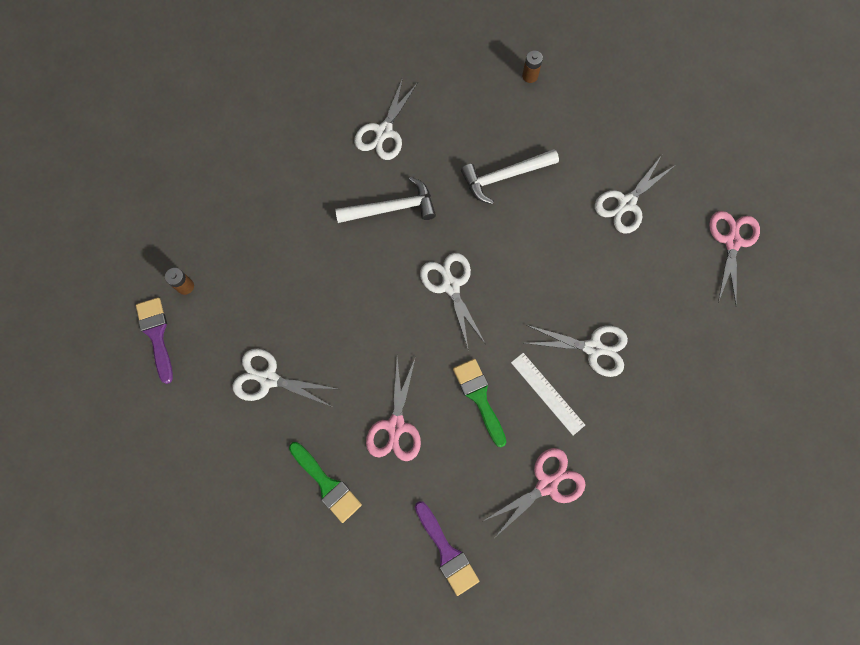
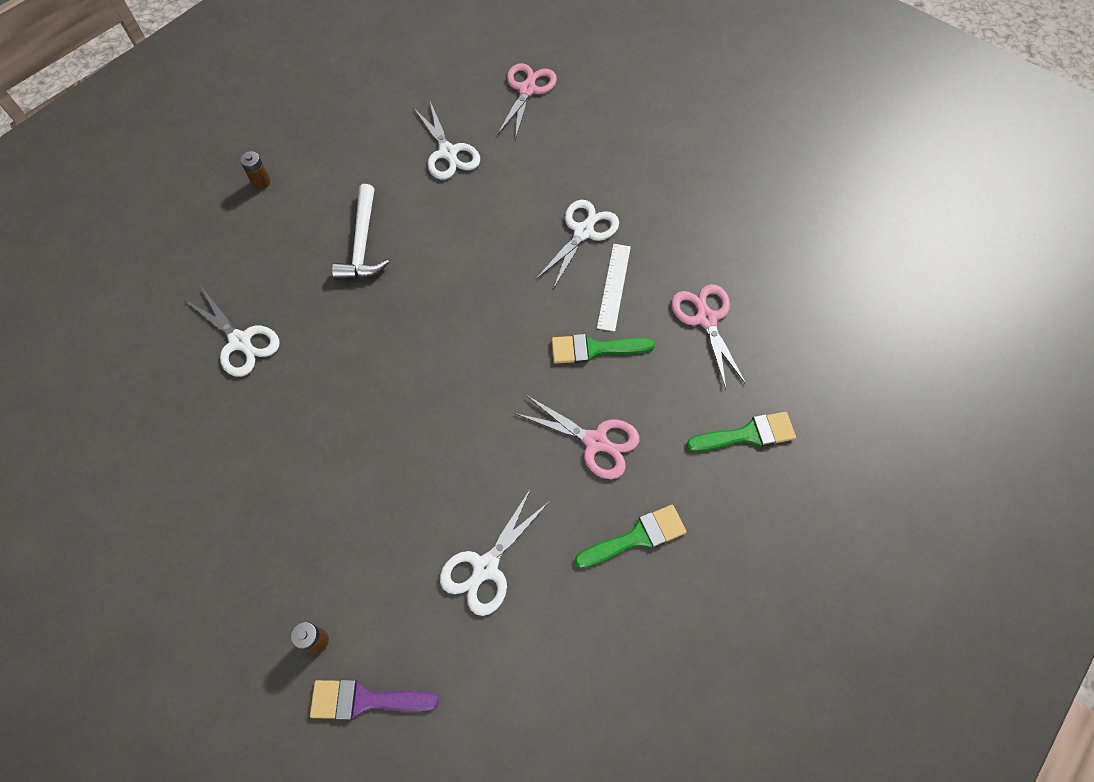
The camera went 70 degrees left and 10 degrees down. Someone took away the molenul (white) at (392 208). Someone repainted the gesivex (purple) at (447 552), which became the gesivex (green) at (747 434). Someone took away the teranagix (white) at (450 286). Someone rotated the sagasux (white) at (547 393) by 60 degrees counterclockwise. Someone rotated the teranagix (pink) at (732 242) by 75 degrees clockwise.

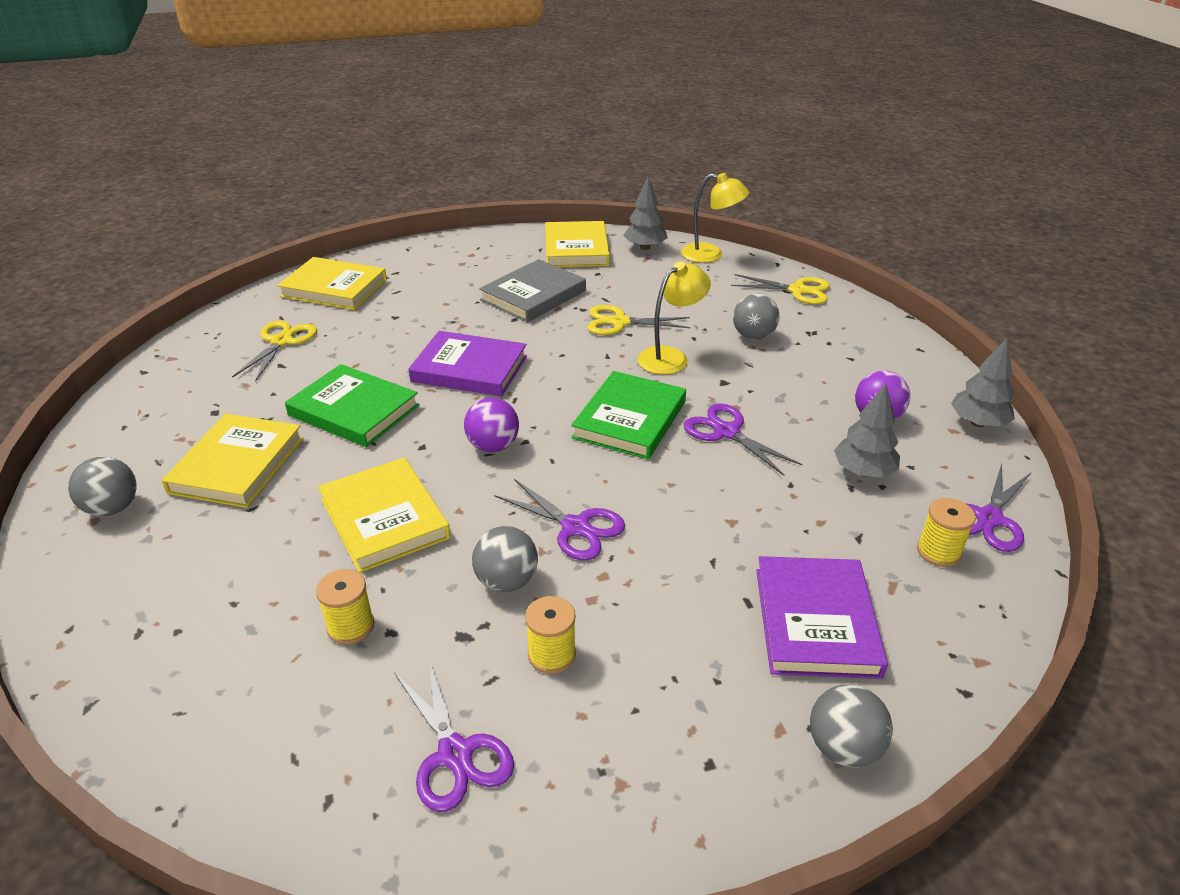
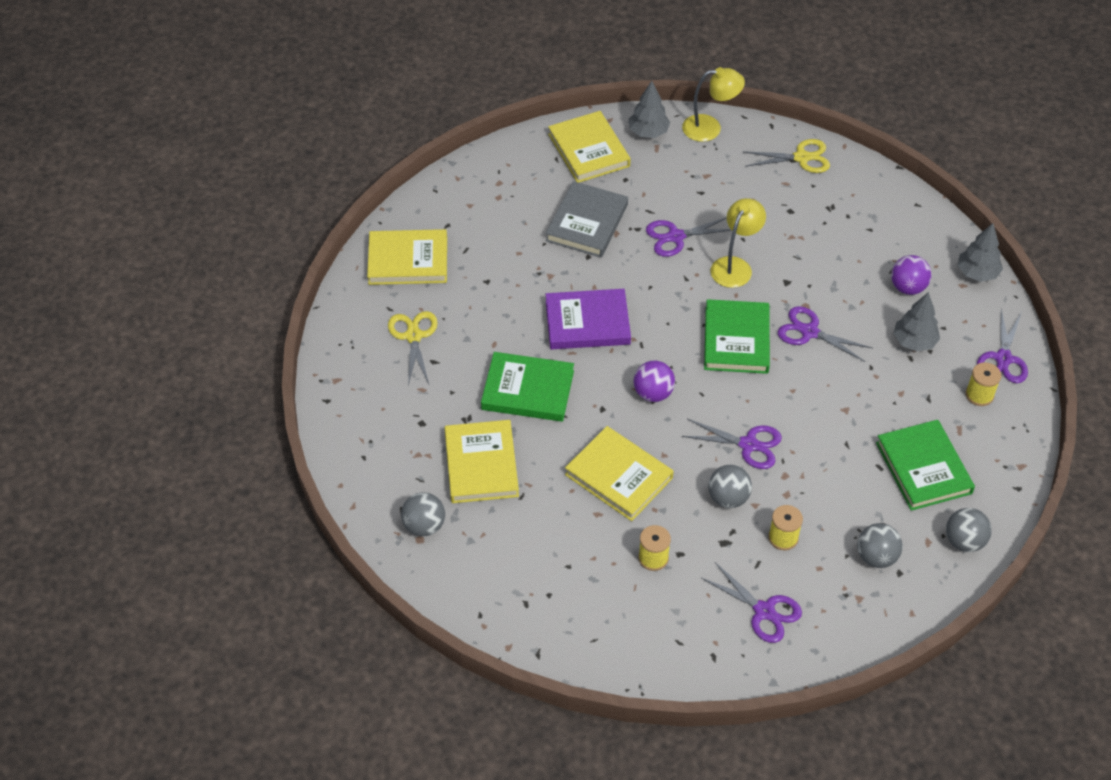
The camera went 20 degrees left and 15 degrees up. Someone repainted the teranagix (yellow) at (619 322), which became the teranagix (purple) at (676 237). Someone carried the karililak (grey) from (753 336) to (876 557). Someone repainted the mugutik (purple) at (815 621), which became the mugutik (green) at (923 468).

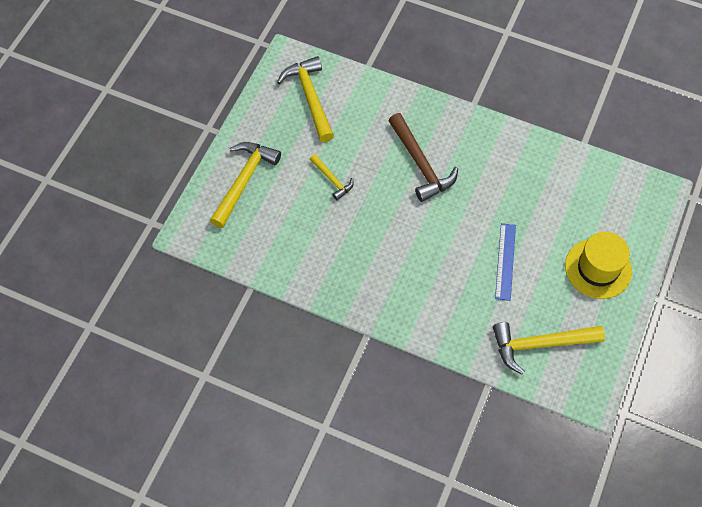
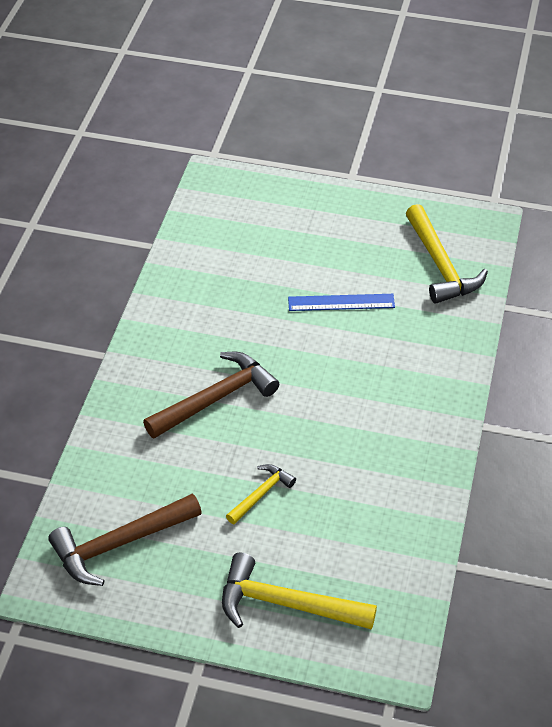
The camera went 100 degrees left and 15 degrees down. Someone repainted the molenul (yellow) at (310 98), which became the molenul (brown) at (120 544). Someone took away the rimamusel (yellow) at (598 268).

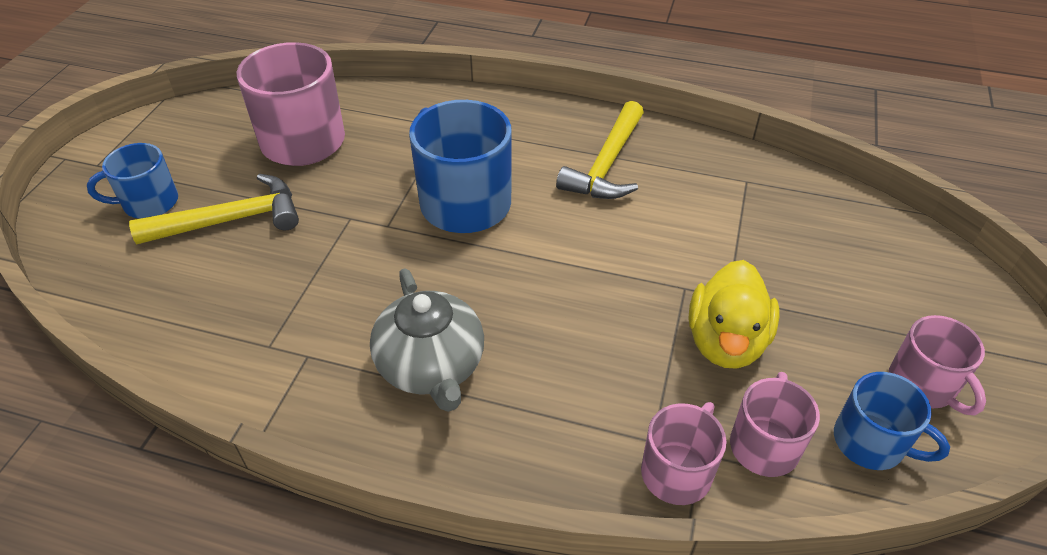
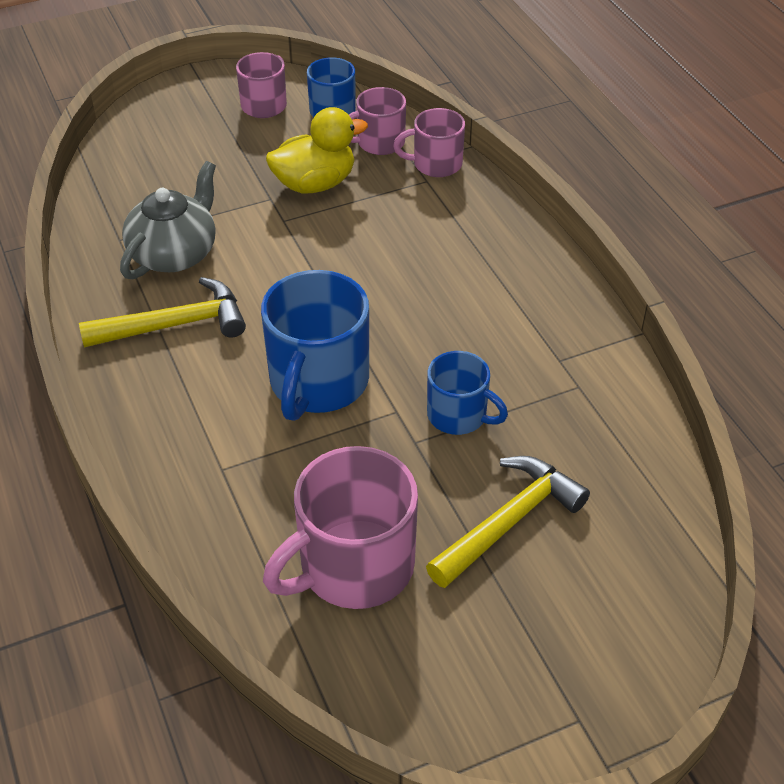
The camera went 130 degrees left and 0 degrees up. Someone carried the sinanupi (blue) from (149 203) to (458 415). Someone rotated the molenul (yellow) at (231 220) by 105 degrees clockwise. Someone carried the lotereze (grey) from (431 366) to (174 253).

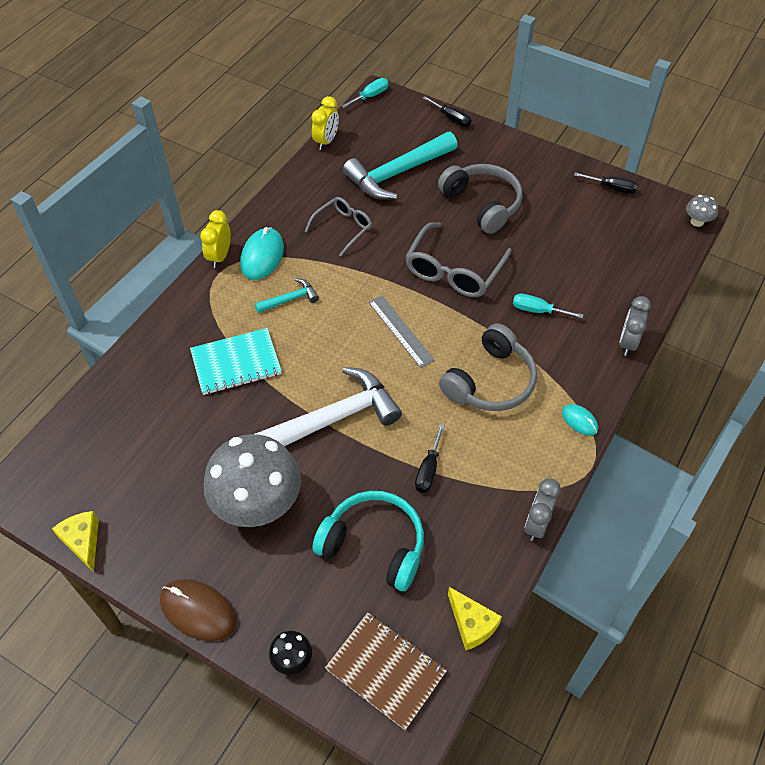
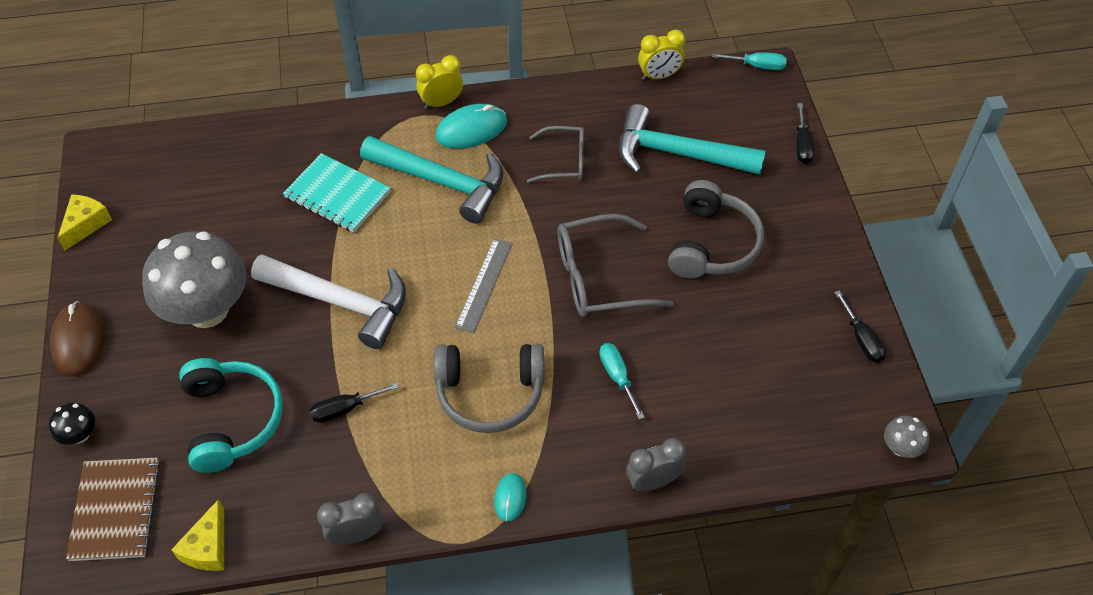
The camera went 50 degrees right and 0 degrees up. Someone scaled the molenul (turquoise) at (290 299) by 2.11.

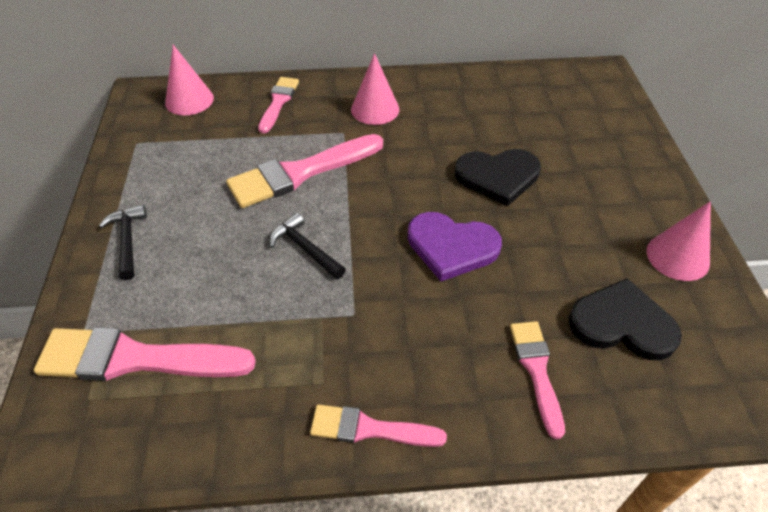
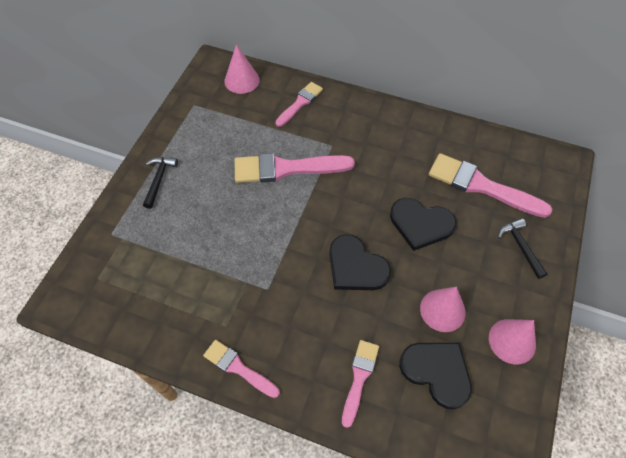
The camera went 25 degrees right and 10 degrees up. Someone carried the gesivex (pink) from (135 359) to (481 186). Someone carried the molenul (black) from (305 249) to (520 246). Someone carried the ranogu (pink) from (375 109) to (442 310). Someone repainted the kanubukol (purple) at (451 247), which became the kanubukol (black) at (356 267).

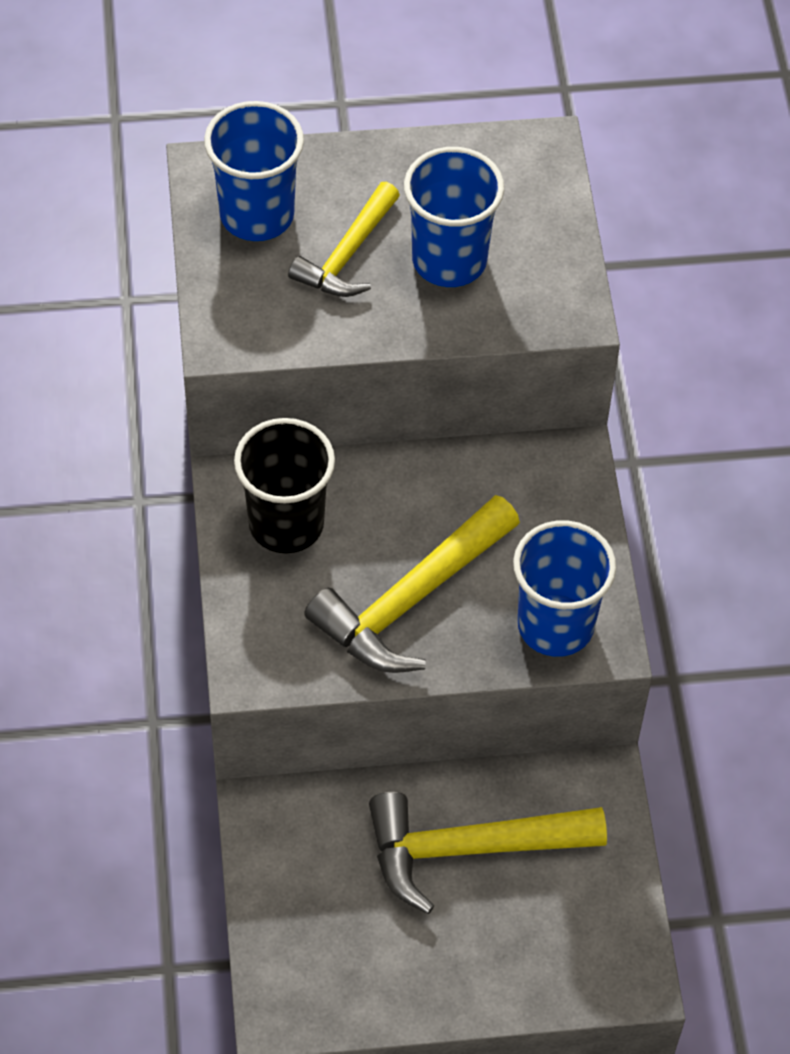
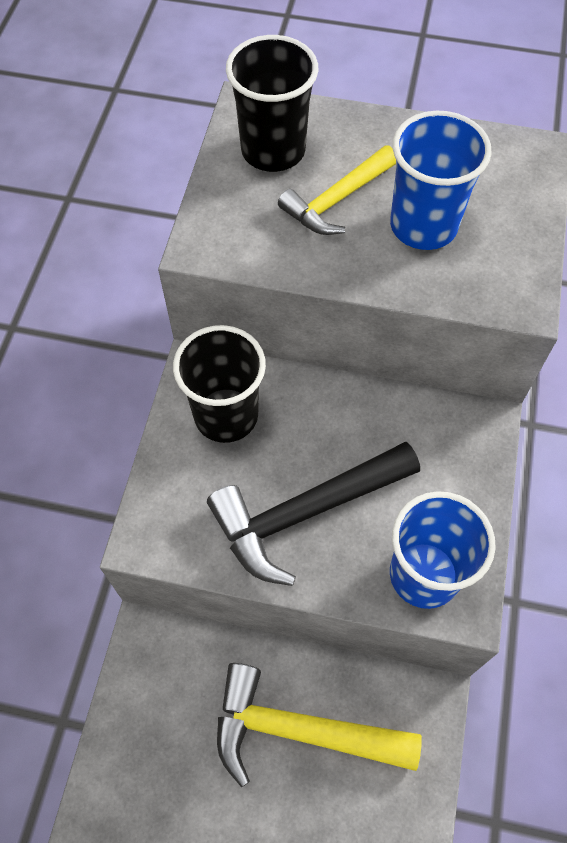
The camera went 20 degrees right and 5 degrees up. Someone repainted the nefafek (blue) at (257 215), which became the nefafek (black) at (273 150). Someone repainted the molenul (yellow) at (410 600), which became the molenul (black) at (304 513).

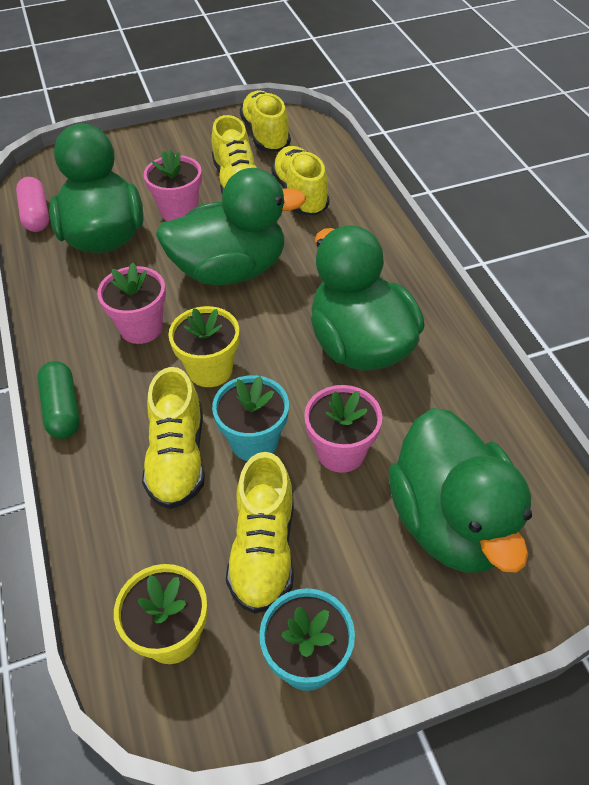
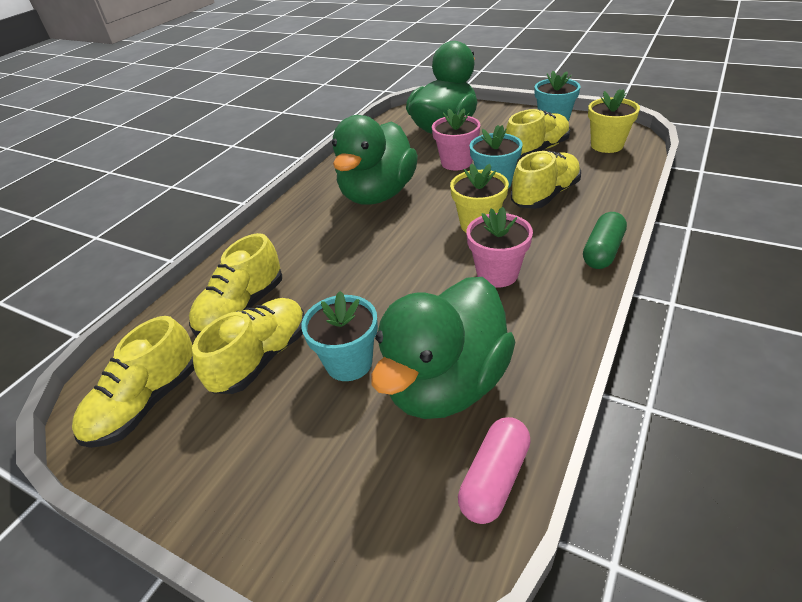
The camera went 130 degrees left and 10 degrees down. Someone repainted the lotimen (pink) at (179 212), which became the lotimen (turquoise) at (349 363). Someone took away the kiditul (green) at (230 270).

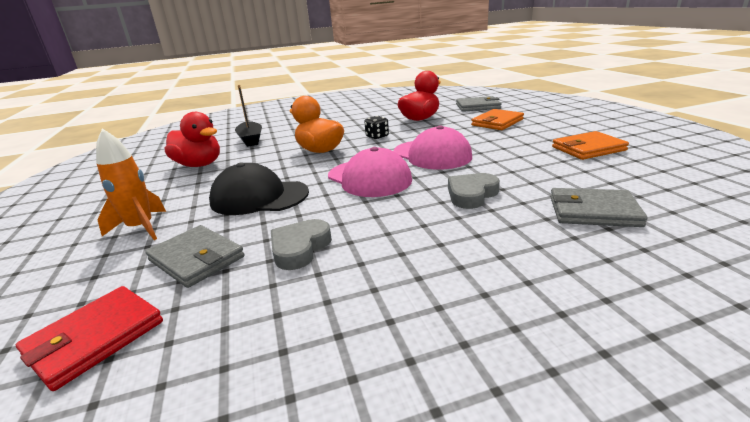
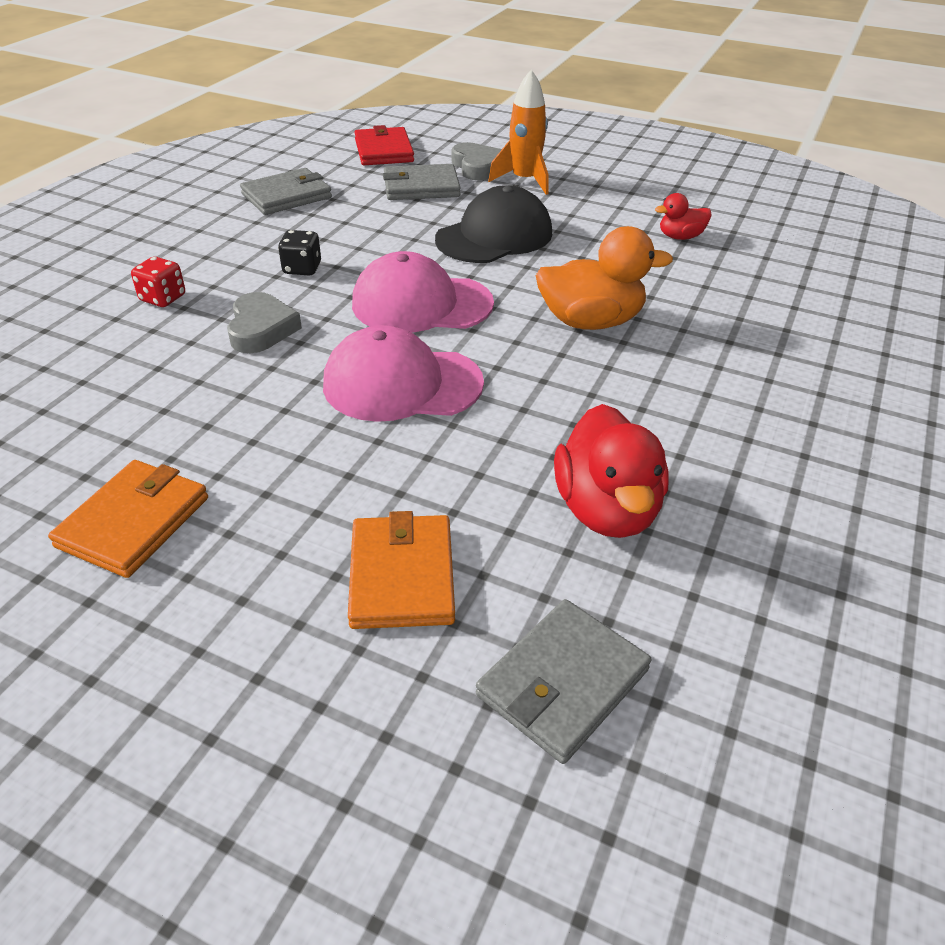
The camera went 130 degrees right and 15 degrees up. Someone scaled the kiditul (red) at (199 165) by 0.54. Someone took away the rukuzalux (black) at (251 140). Someone carried the kanubukol (grey) from (300 248) to (477 167). Someone carried the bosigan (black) from (377 136) to (302 269). Someone carried the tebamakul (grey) from (593 211) to (287 196). Someone put down the bosigan (red) at (163 298).

